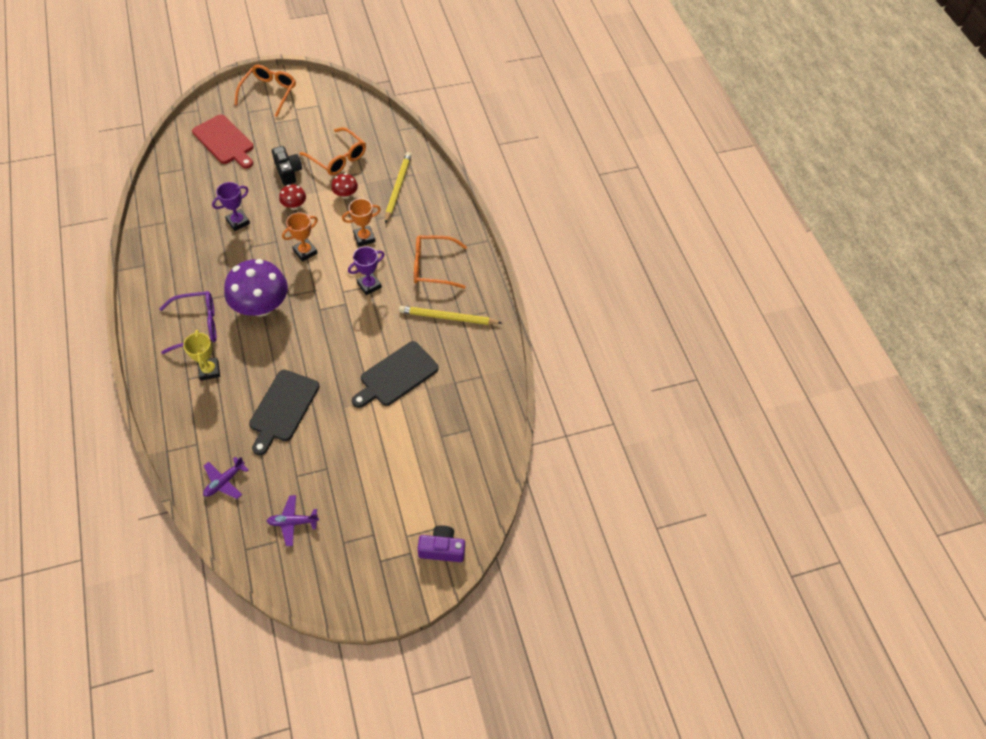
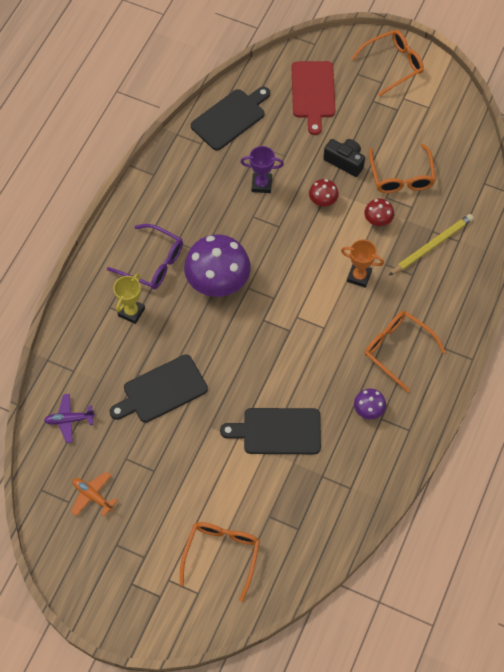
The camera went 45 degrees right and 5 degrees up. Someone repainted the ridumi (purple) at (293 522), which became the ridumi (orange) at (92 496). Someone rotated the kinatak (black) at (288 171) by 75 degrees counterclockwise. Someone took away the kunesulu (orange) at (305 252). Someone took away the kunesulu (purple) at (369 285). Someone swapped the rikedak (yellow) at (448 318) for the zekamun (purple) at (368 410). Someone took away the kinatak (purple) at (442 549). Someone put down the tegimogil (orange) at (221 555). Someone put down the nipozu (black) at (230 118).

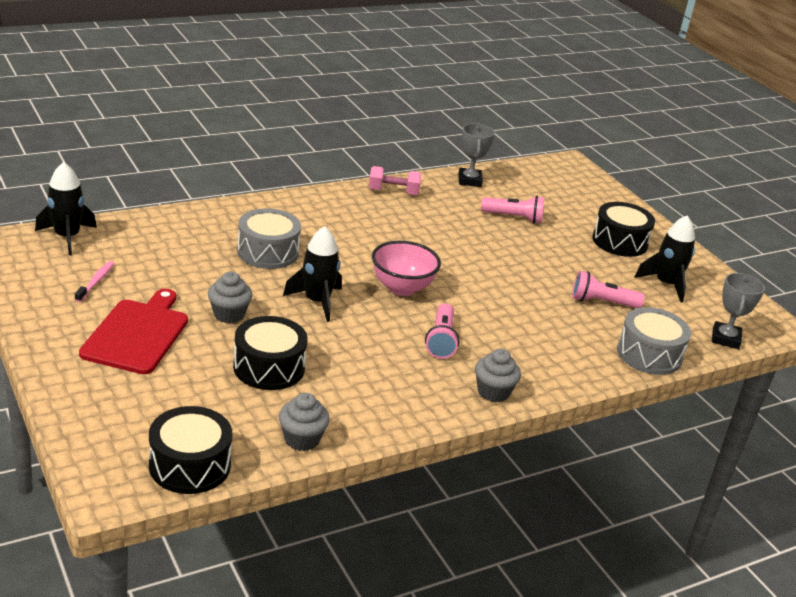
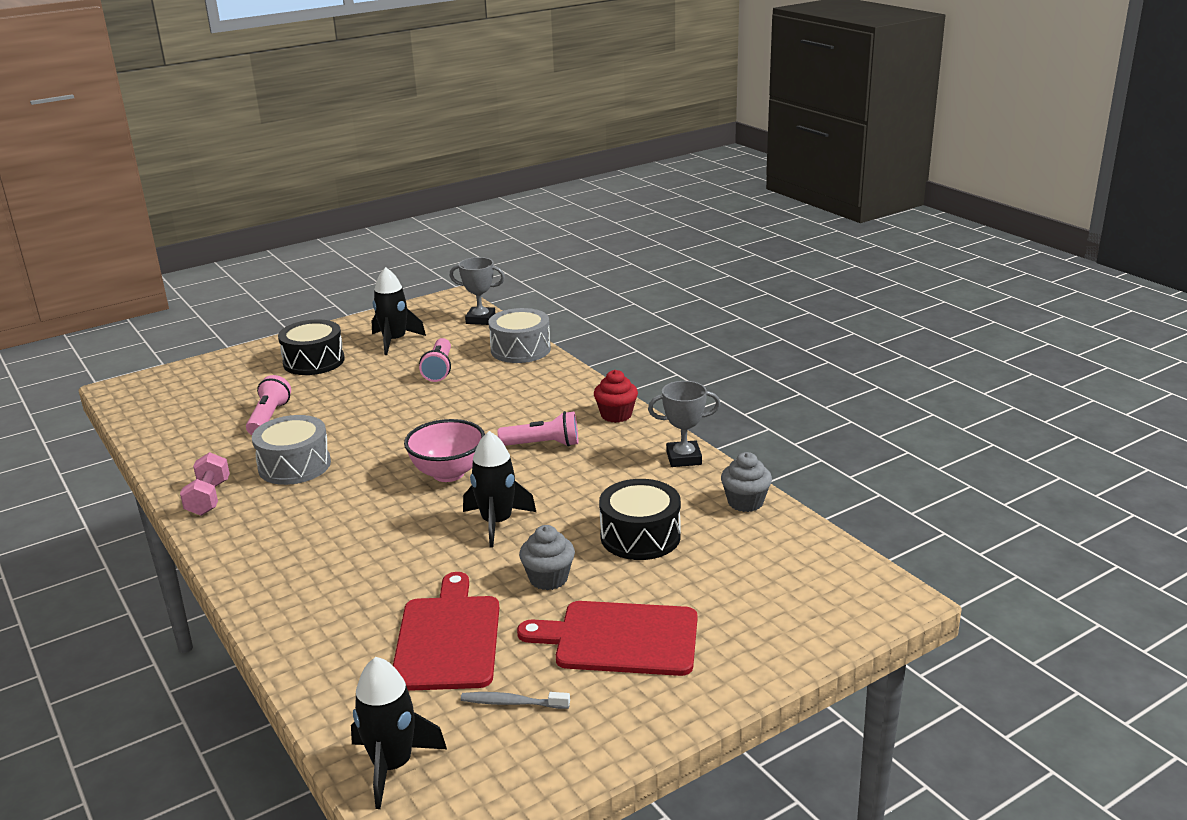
The camera went 90 degrees left and 5 degrees down. Someone repainted the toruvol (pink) at (96 282), which became the toruvol (grey) at (512 703). Someone took away the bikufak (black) at (190 465). Someone carried the bikufak (grey) from (268 252) to (294 465). Someone carried the kunesulu (grey) from (469 180) to (684 458). Someone repainted the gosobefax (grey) at (493 392), which became the gosobefax (red) at (616 415). Someone put down the nipozu (red) at (448 638).

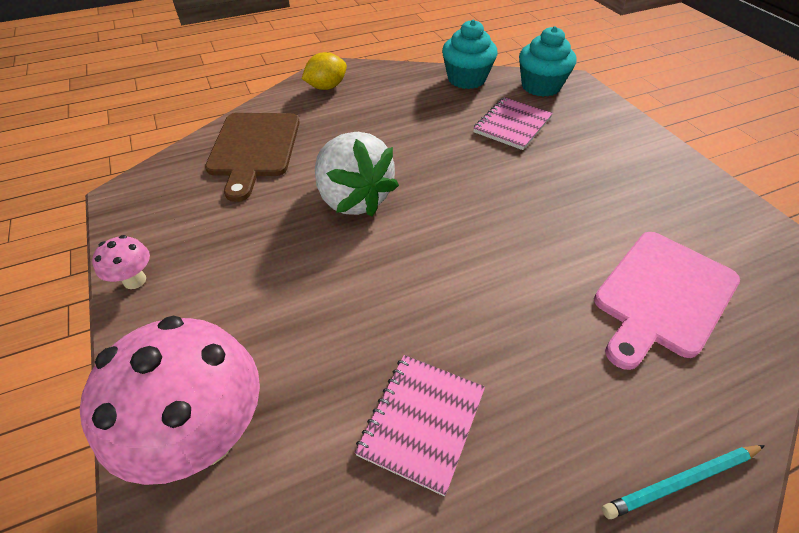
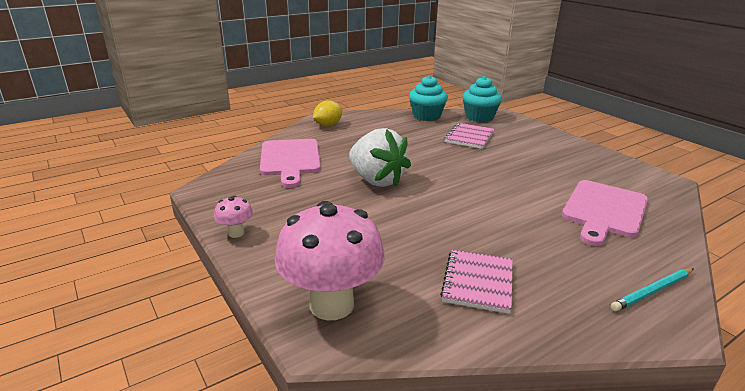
The camera went 10 degrees left and 20 degrees down. Someone repainted the nipozu (brown) at (254 148), which became the nipozu (pink) at (290 159).

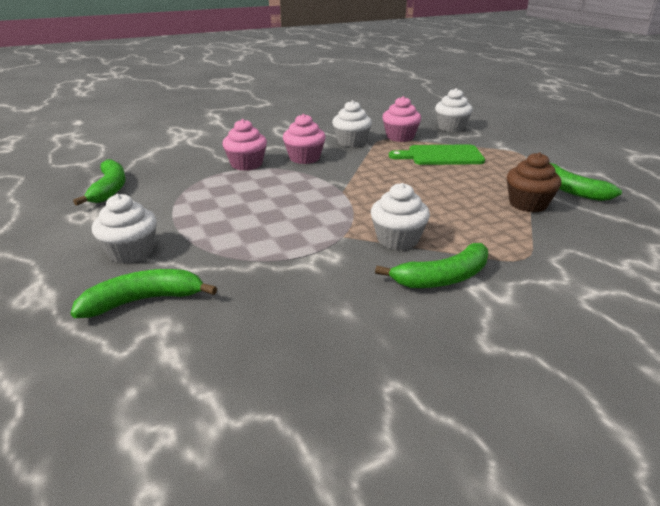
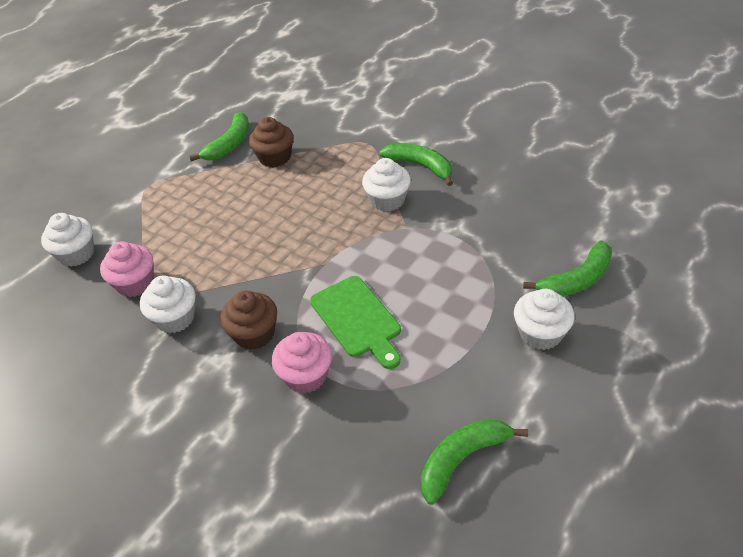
The camera went 115 degrees left and 15 degrees up. Someone rotated the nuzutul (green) at (144 300) by 75 degrees counterclockwise. Someone repainted the gosobefax (pink) at (304 158), which became the gosobefax (brown) at (254 334). Someone carried the nipozu (green) from (441 156) to (357 319).

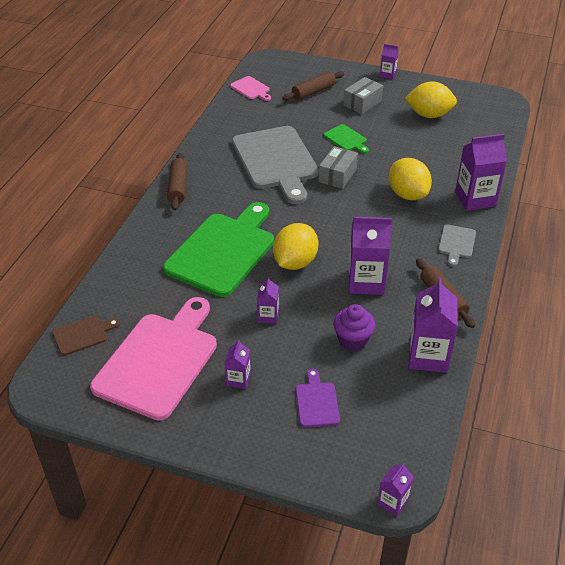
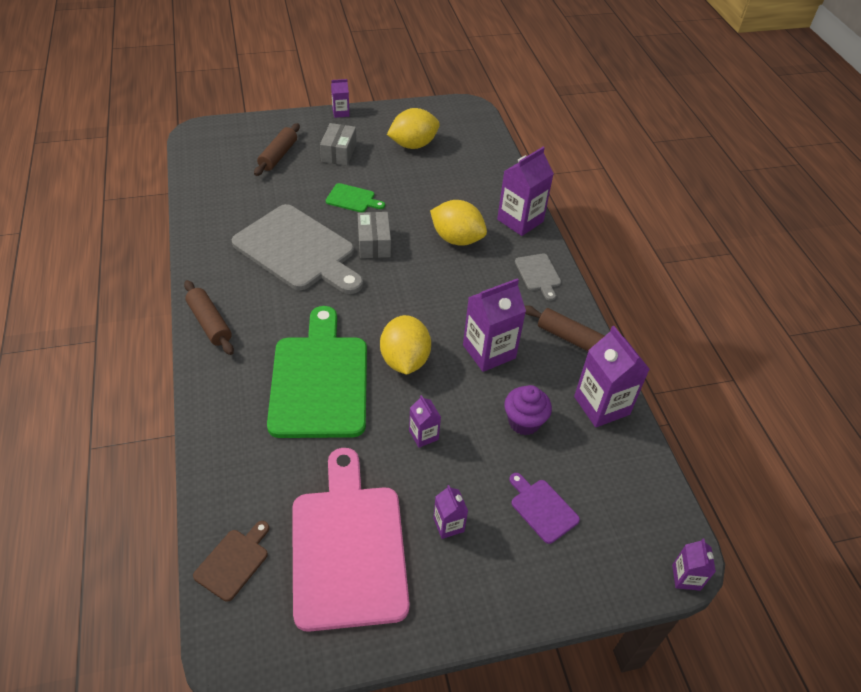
The camera went 35 degrees left and 5 degrees up. Someone took away the nipozu (pink) at (251 89).

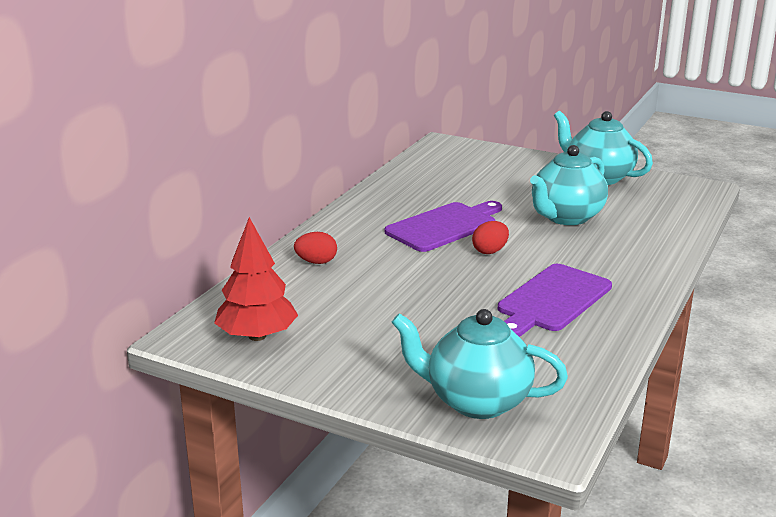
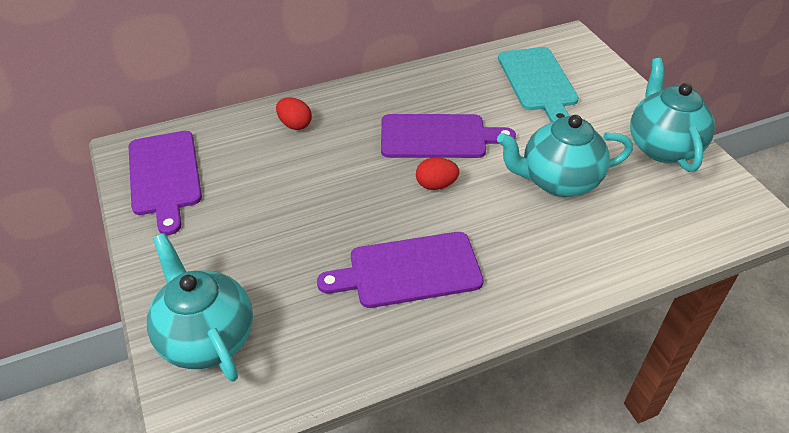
The camera went 40 degrees right and 20 degrees up. Someone swapped the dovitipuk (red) at (257 336) for the nipozu (purple) at (165 176). Someone put down the nipozu (turquoise) at (538 82).

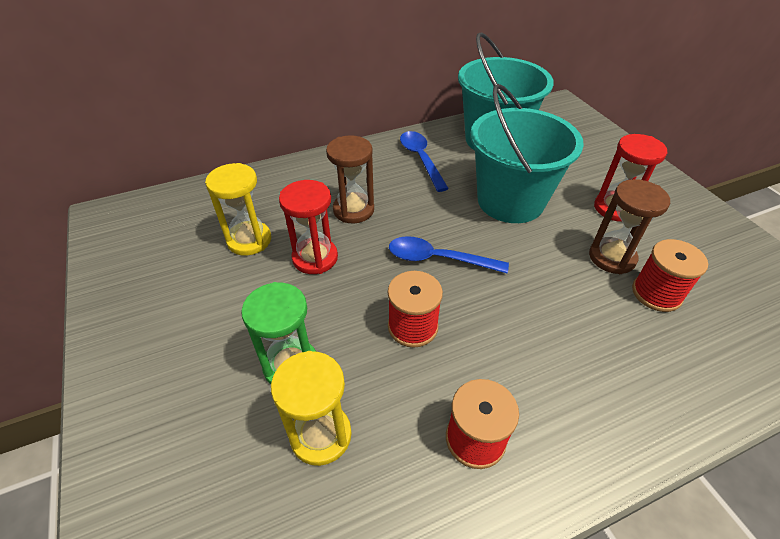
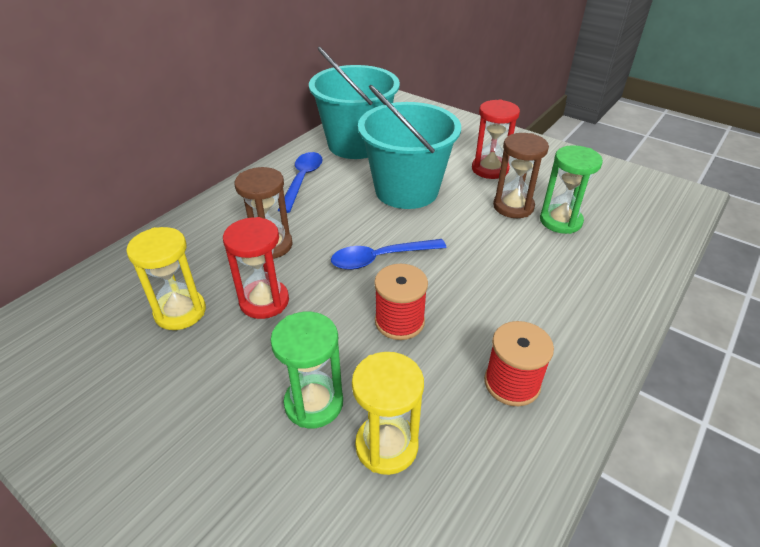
The camera went 30 degrees left and 5 degrees down. Someone rotated the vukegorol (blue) at (421 159) by 60 degrees clockwise. Someone swapped the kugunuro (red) at (656 293) for the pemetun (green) at (560 221).

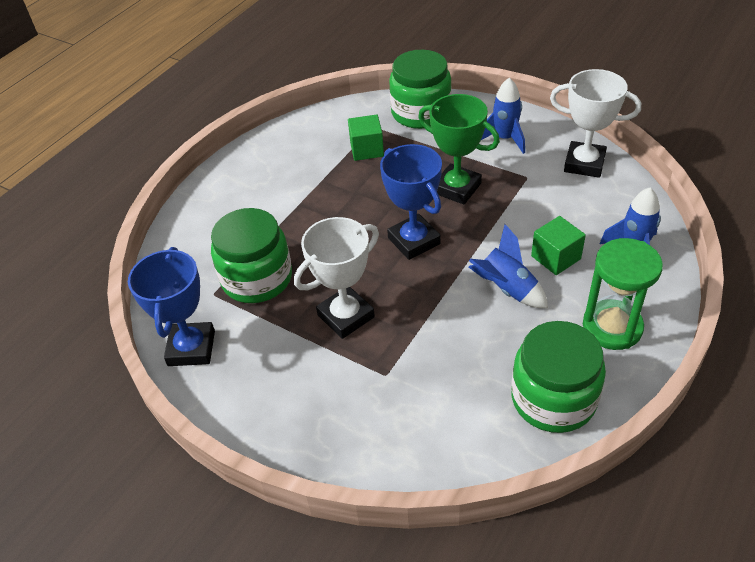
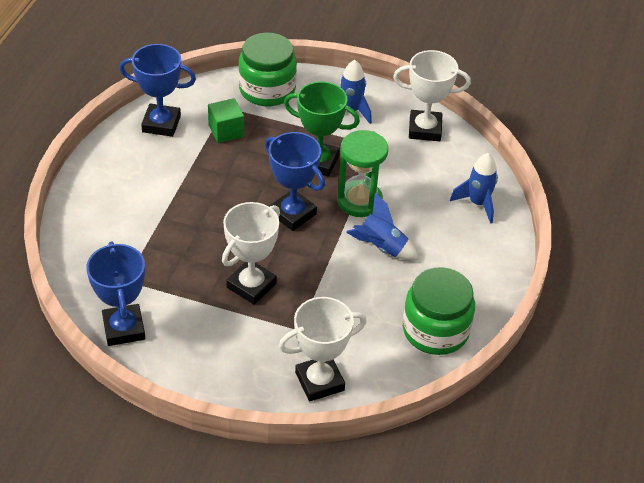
The camera went 20 degrees left and 0 degrees up. Someone took away the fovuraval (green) at (257 278). Someone took away the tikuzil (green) at (555 257). Someone carried the pemetun (green) from (612 327) to (359 201). Someone put down the kunesulu (blue) at (161 124). Someone put down the kunesulu (white) at (319 381).

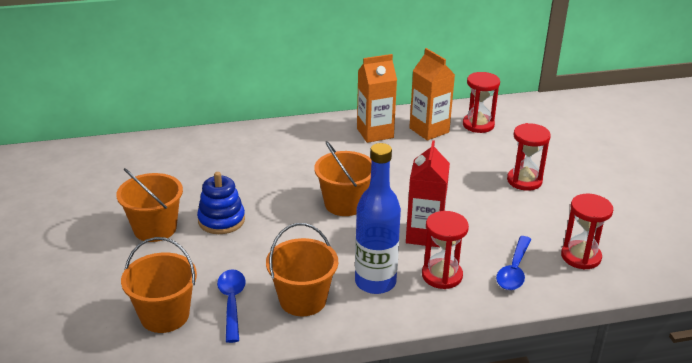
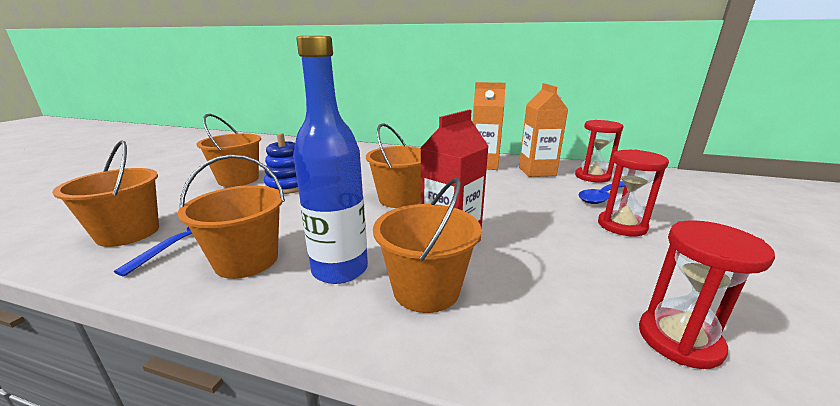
The camera went 30 degrees right and 10 degrees down. Someone swapped the pemetun (red) at (442 275) for the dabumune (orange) at (426 290). Someone carried the vukegorol (blue) from (514 270) to (602 197).

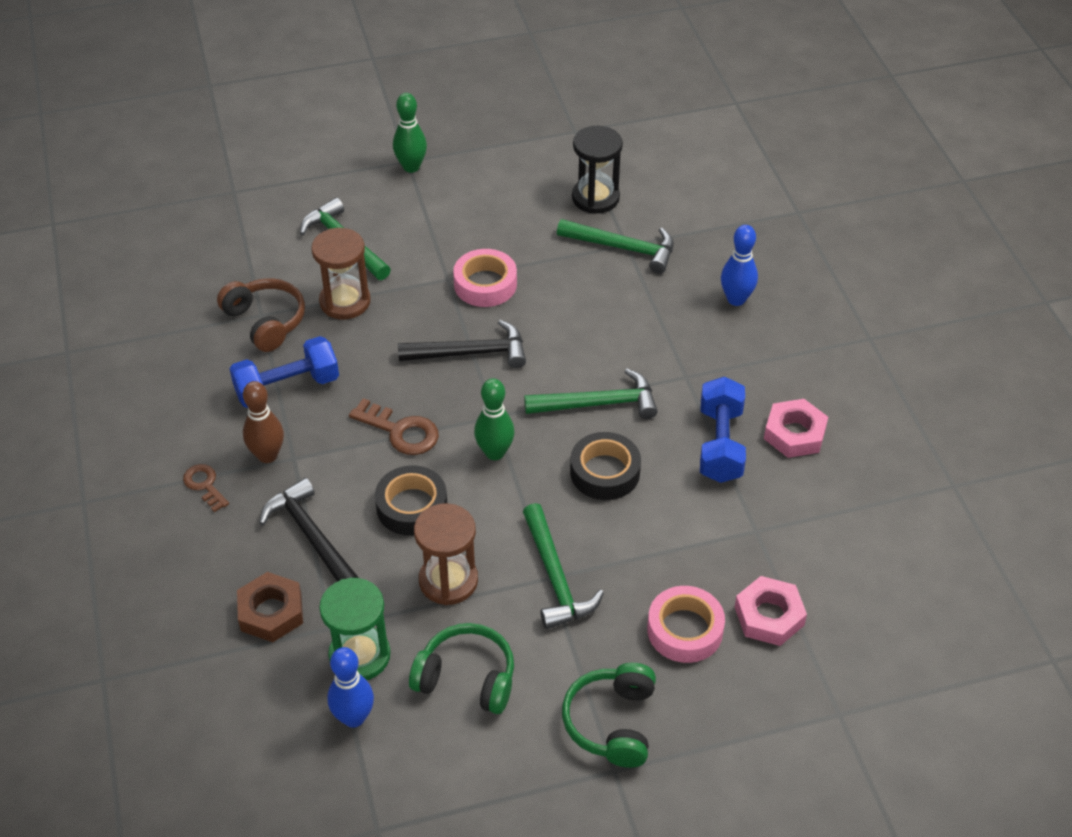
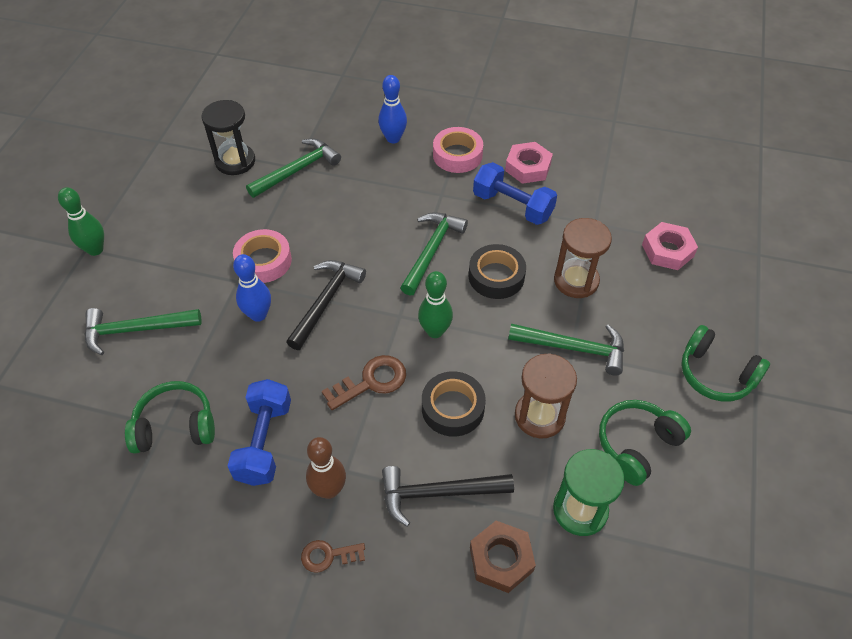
The camera went 60 degrees left and 5 degrees up. Someone repainted the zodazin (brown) at (265 321), which became the zodazin (green) at (175 426). Someone carried the pemetun (brown) from (345 302) to (576 280). Someone carried the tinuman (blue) from (354 717) to (258 315). Someone carried the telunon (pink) from (685 630) to (457 155).

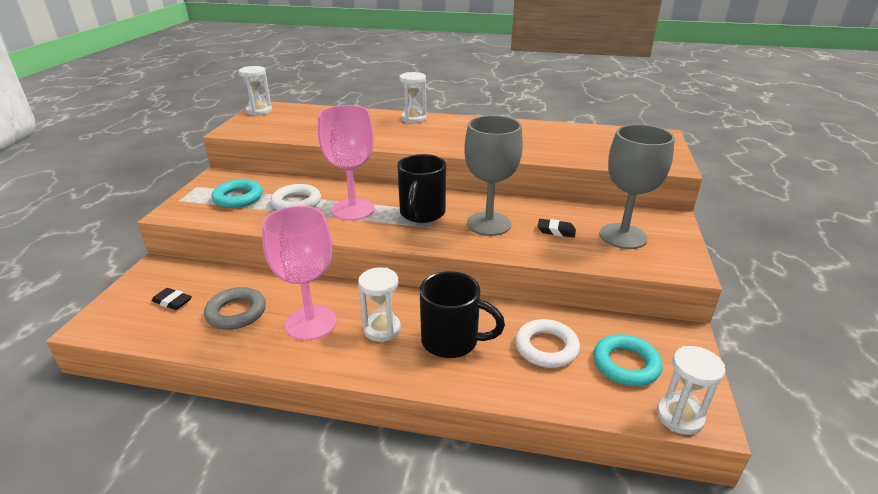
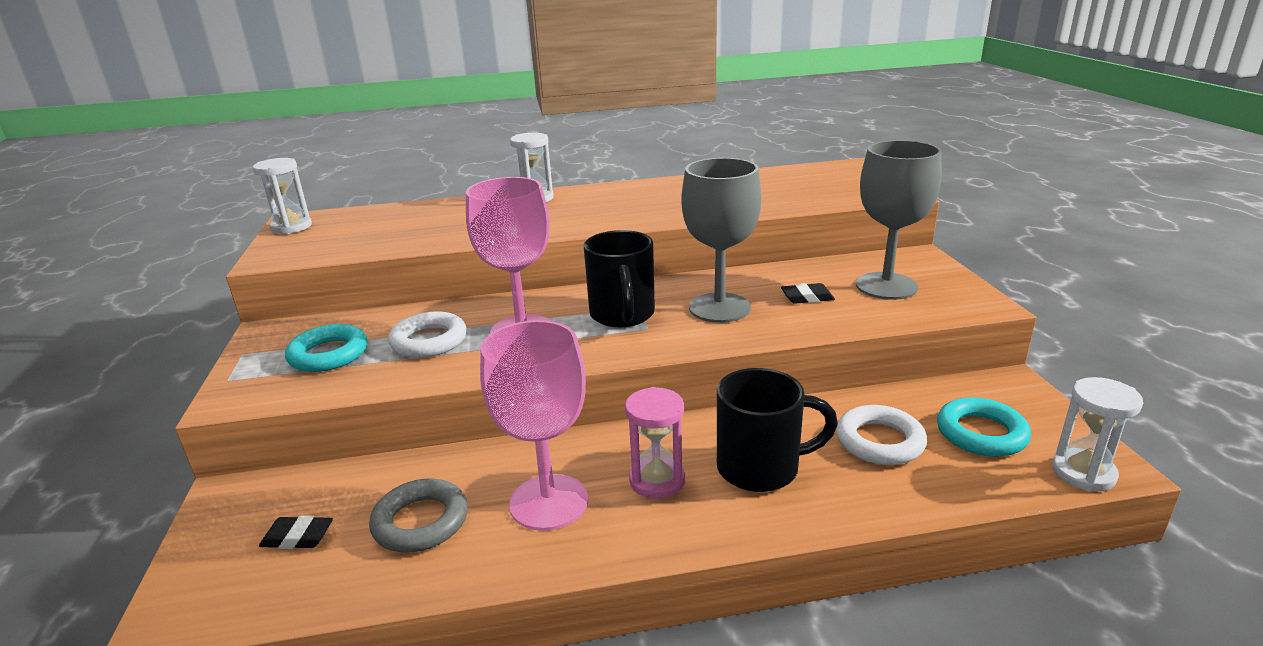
The camera went 20 degrees left and 5 degrees down. Someone repainted the pemetun (white) at (382 329), which became the pemetun (pink) at (657 480).

